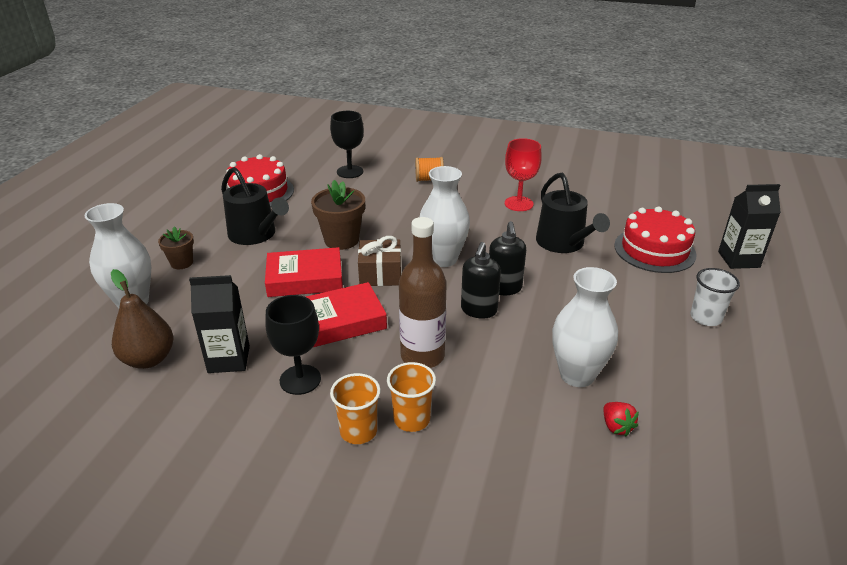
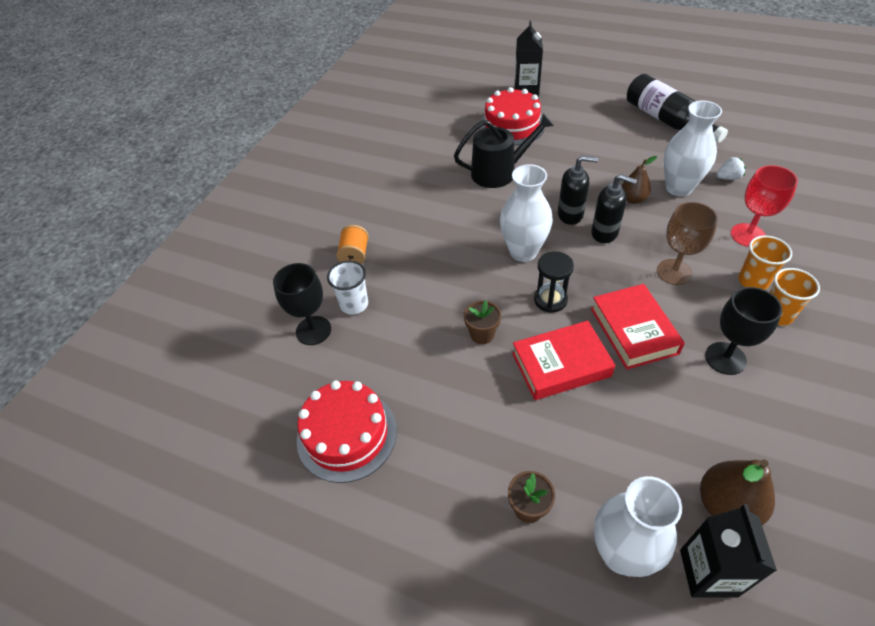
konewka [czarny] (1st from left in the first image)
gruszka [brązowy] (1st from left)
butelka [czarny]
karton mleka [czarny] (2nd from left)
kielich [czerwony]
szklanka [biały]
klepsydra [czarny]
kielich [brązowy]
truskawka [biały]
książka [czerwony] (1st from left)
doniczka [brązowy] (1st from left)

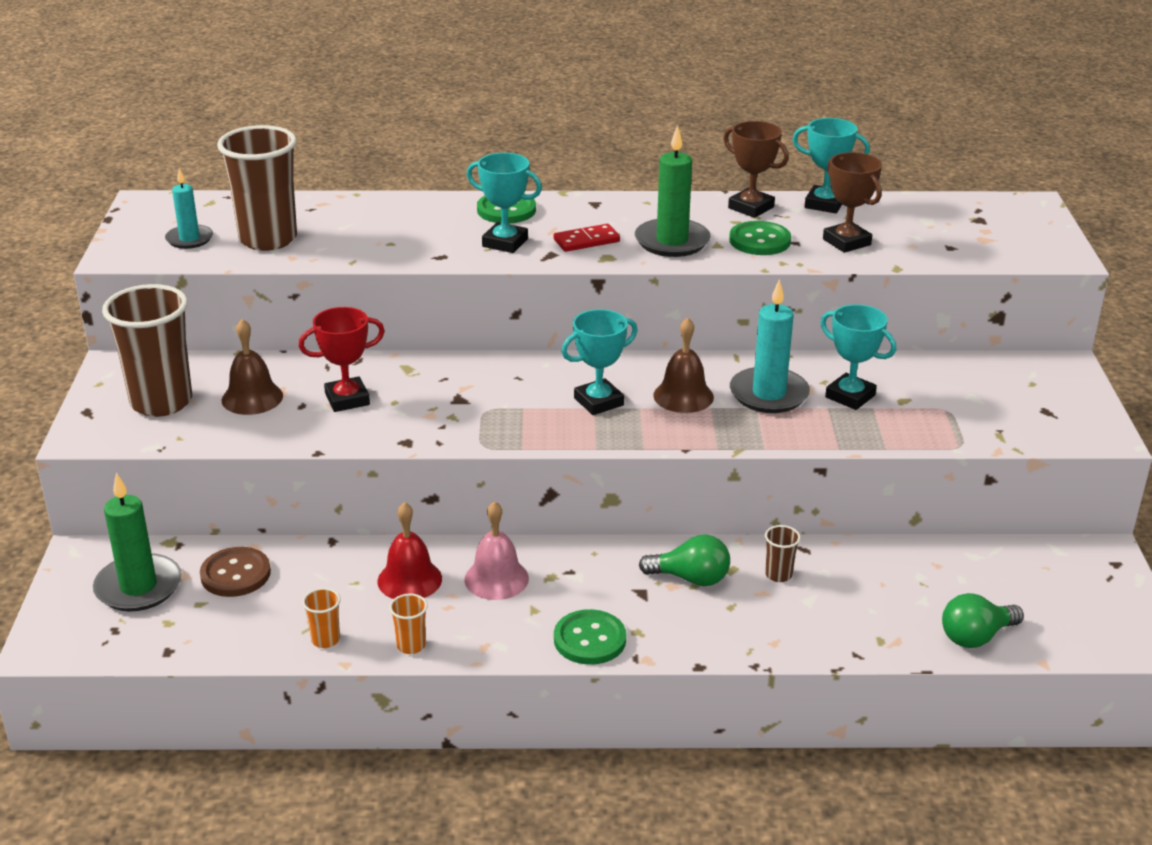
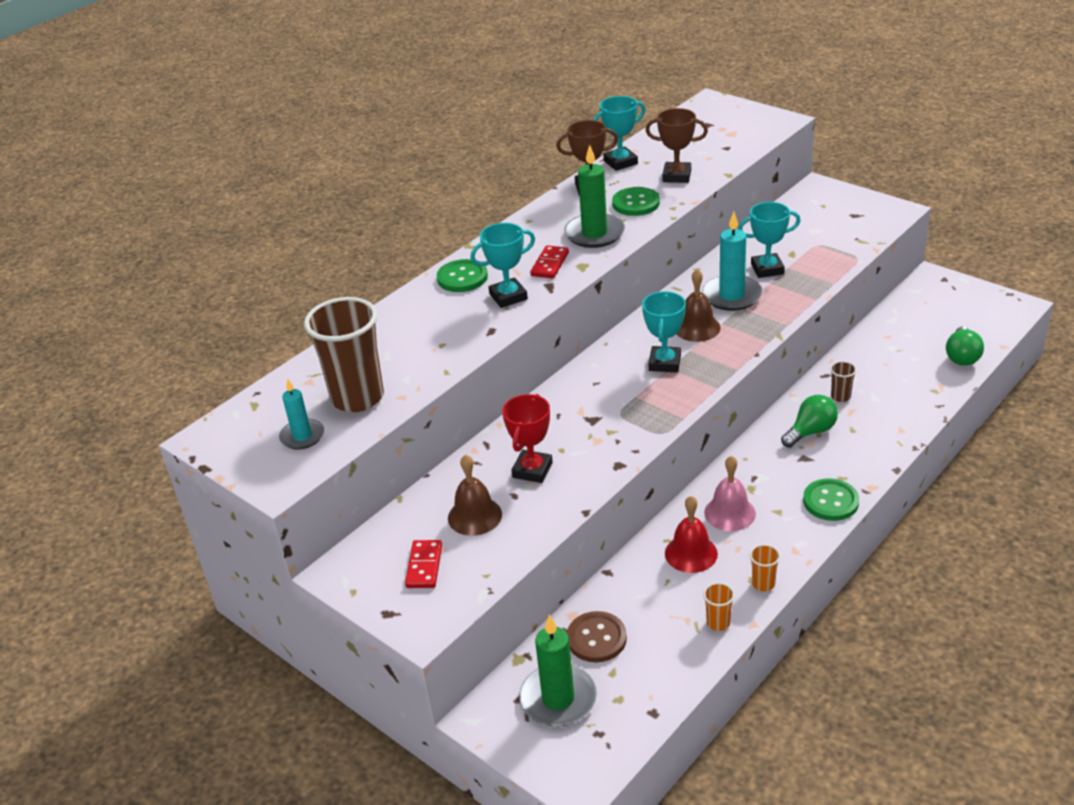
kostka domina [czerwony] (1st from left)

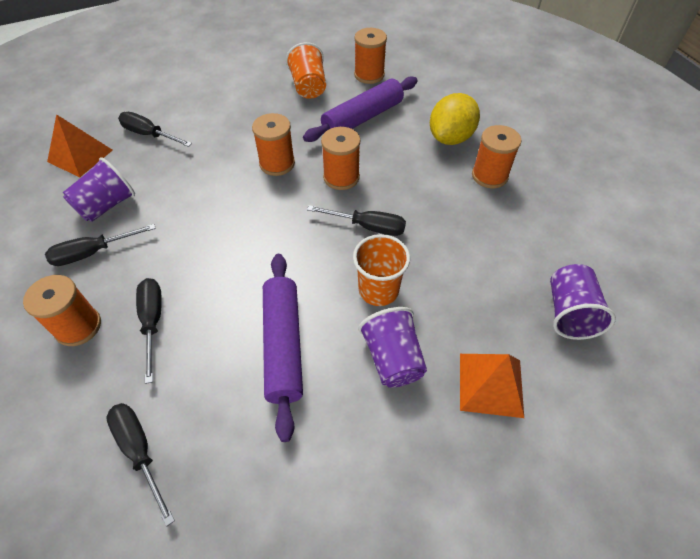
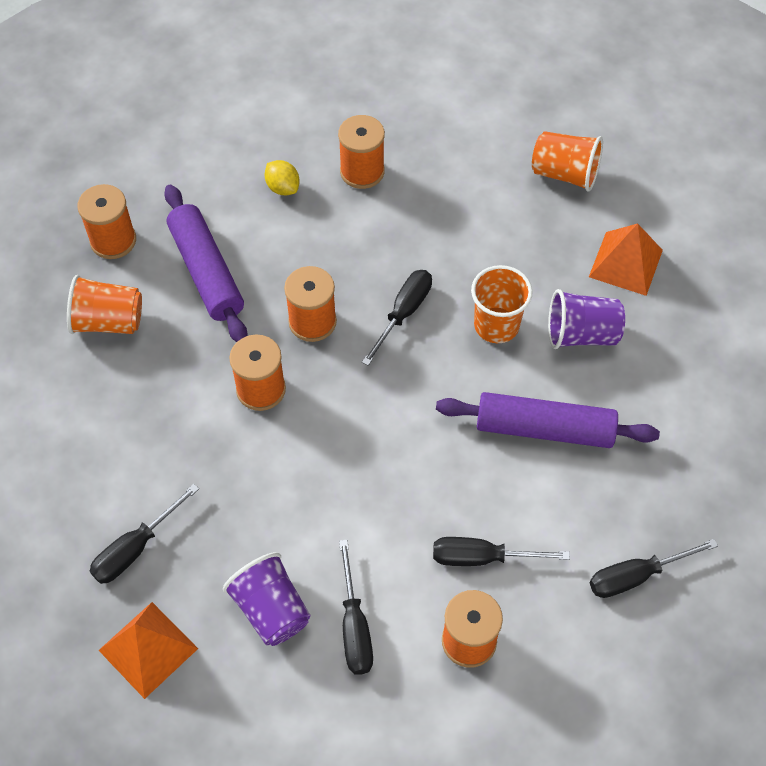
szklanka [pomarańczowy] (3rd from left)
cytryna [żółty]

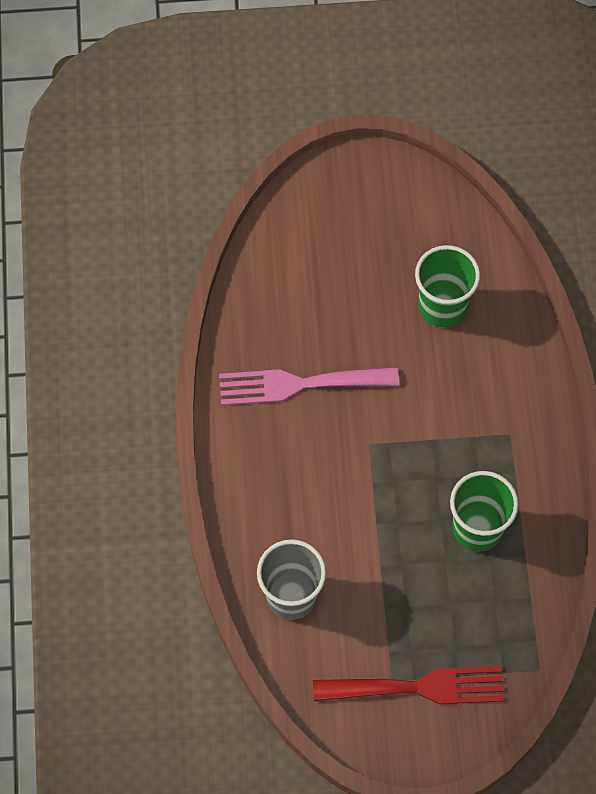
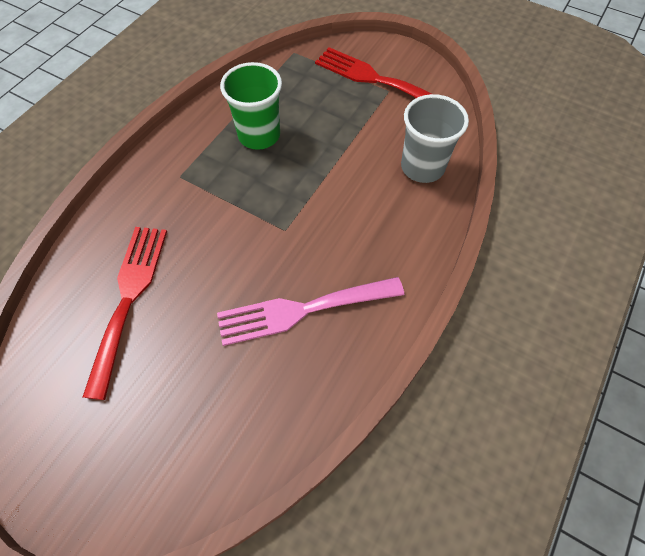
widelec [czerwony] (1st from left)
widelec [różowy]

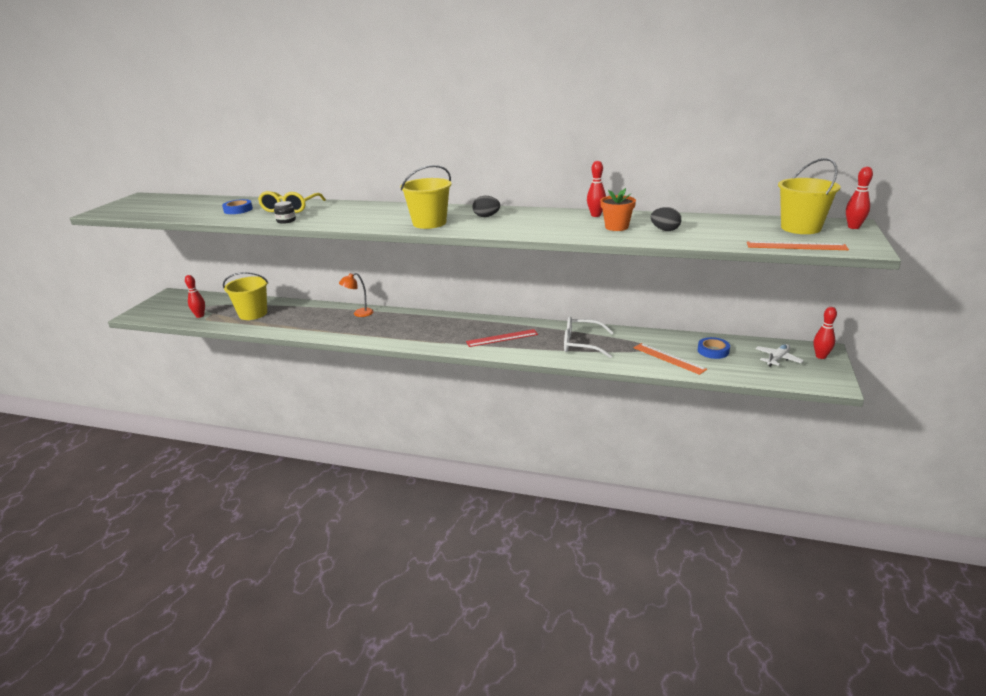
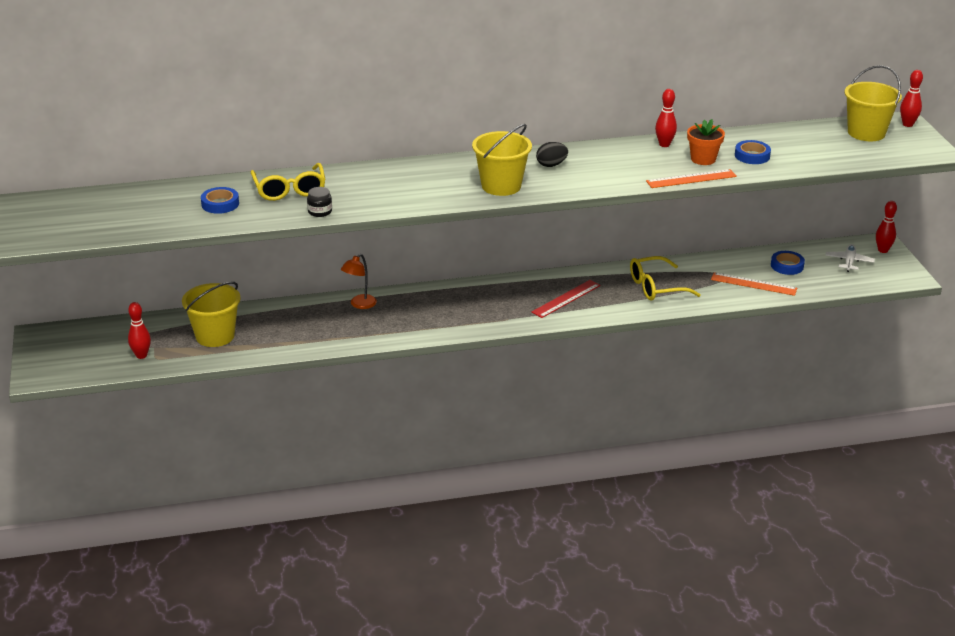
linijka [pomarańczowy] (1st from left)
taśma klejąca [niebieski] (2nd from left)
okulary [żółty] (2nd from left)

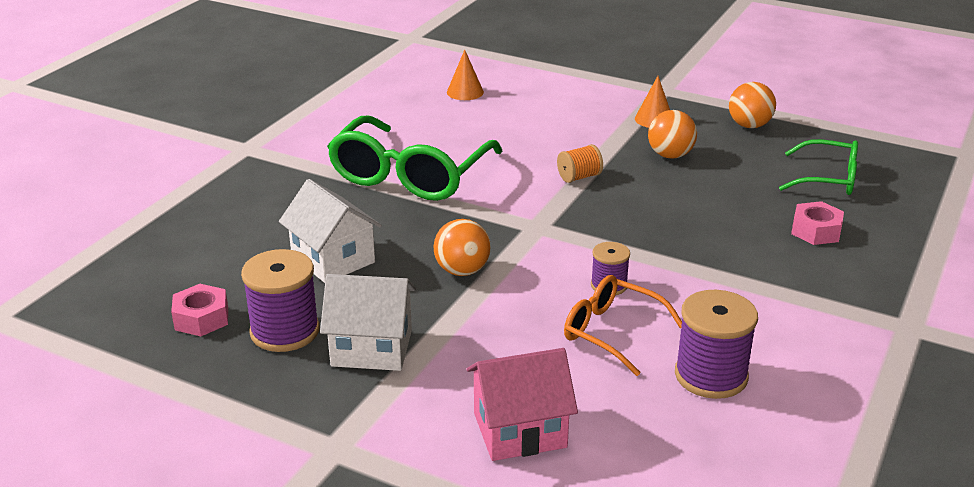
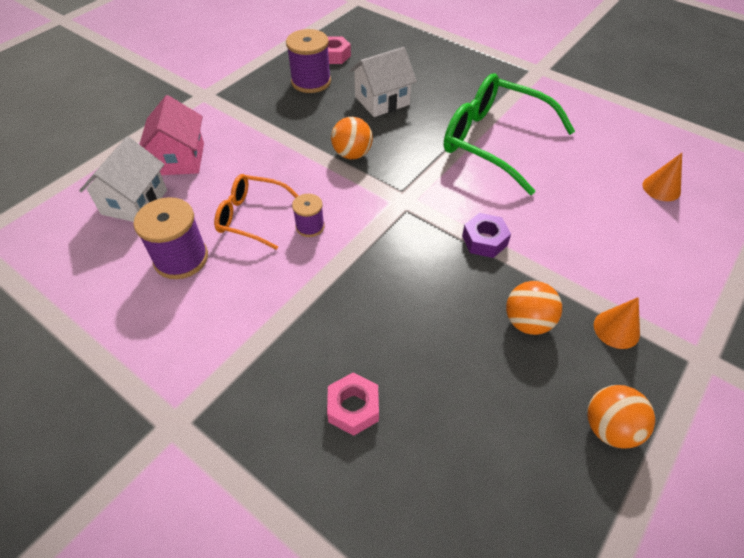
okulary [zielony] (2nd from left in the first image)
domek [biały] (1st from left)
nakrętka [fioletowy]
okulary [pomarańczowy]

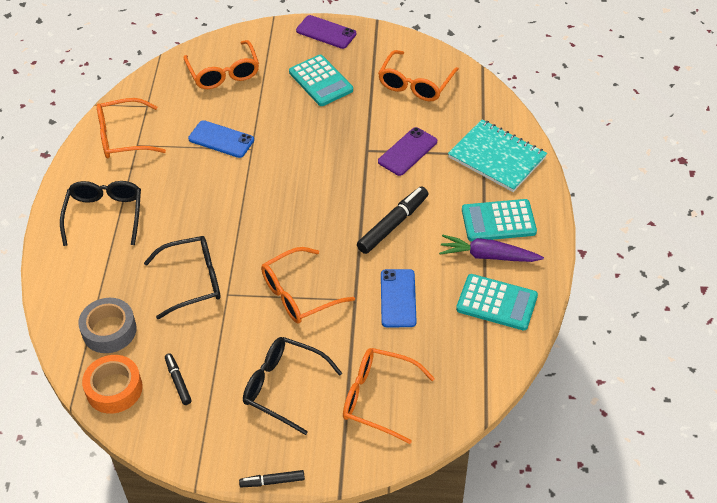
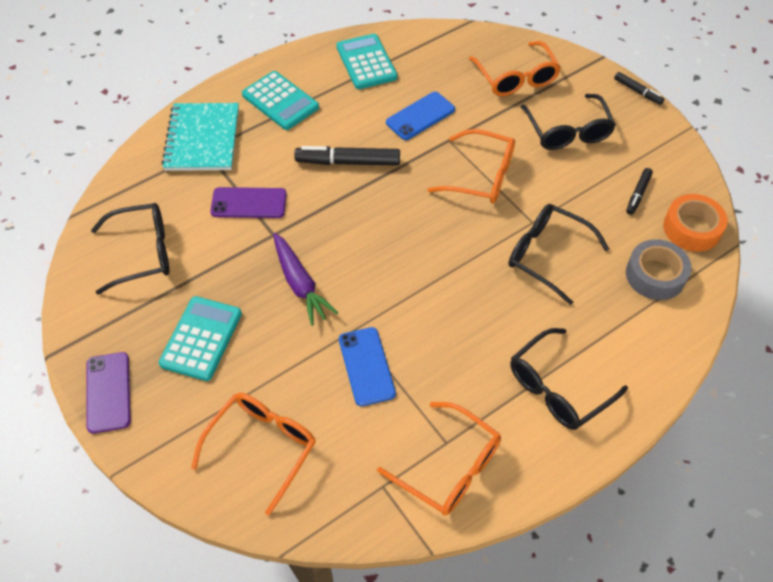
marchewka [fioletowy]
okulary [czarny] (1st from left)

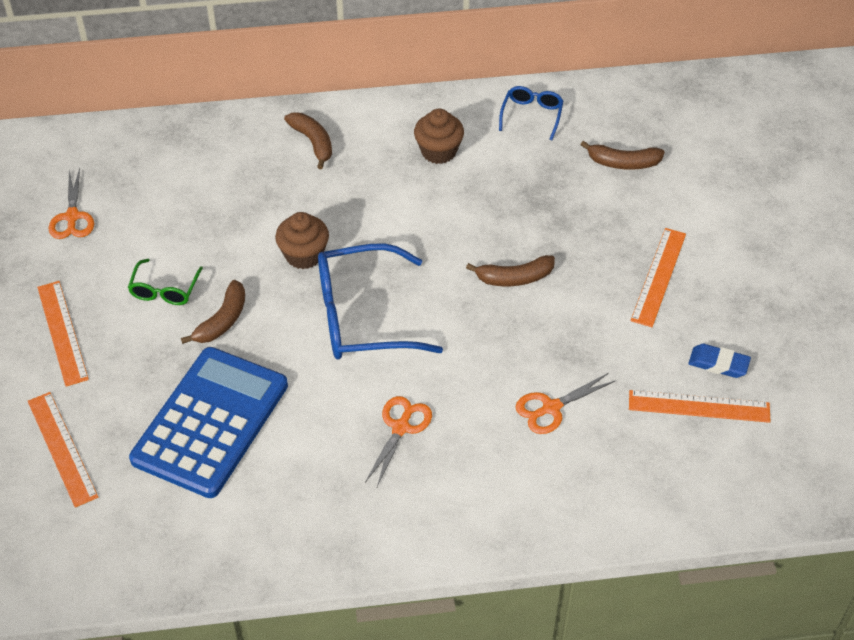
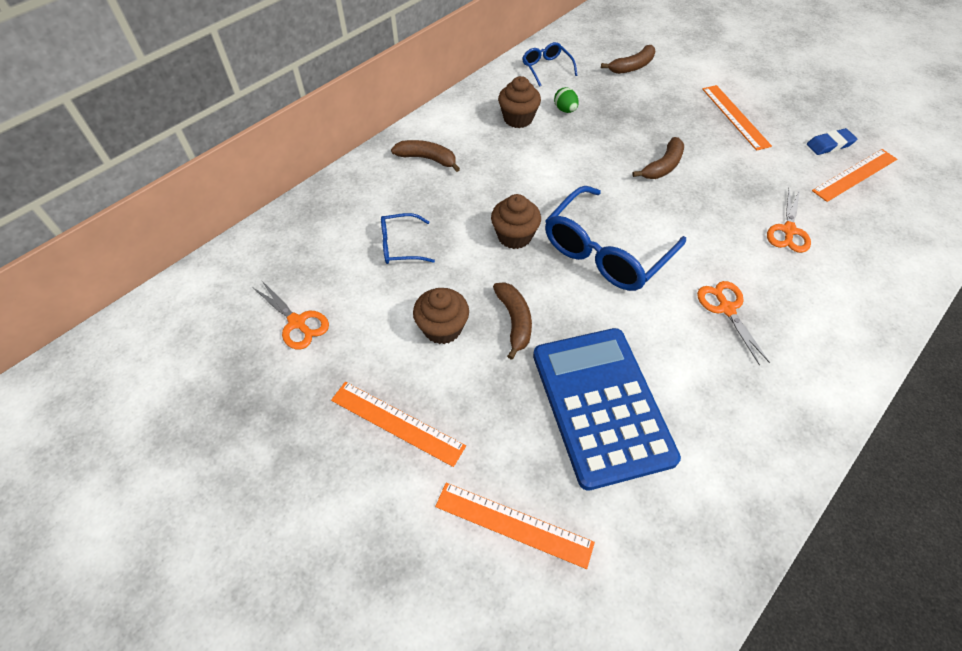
okulary [niebieski] (1st from left)
jajko [zielony]
muffinka [brązowy] (1st from left)

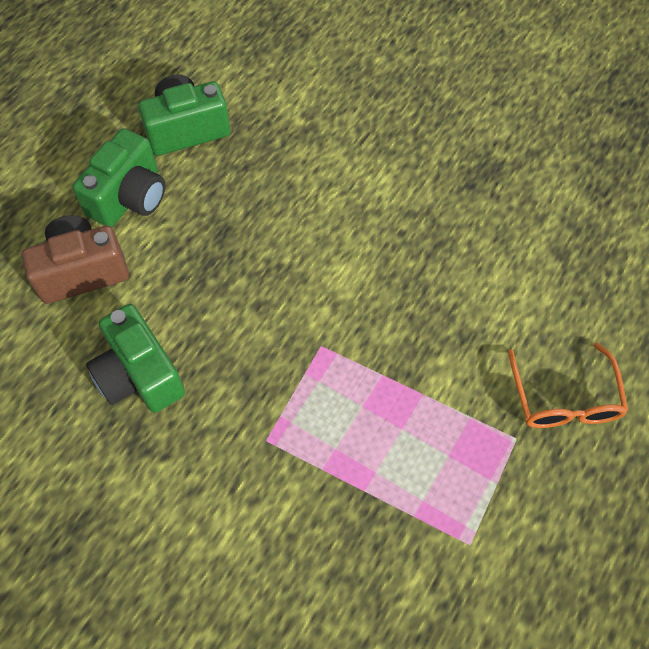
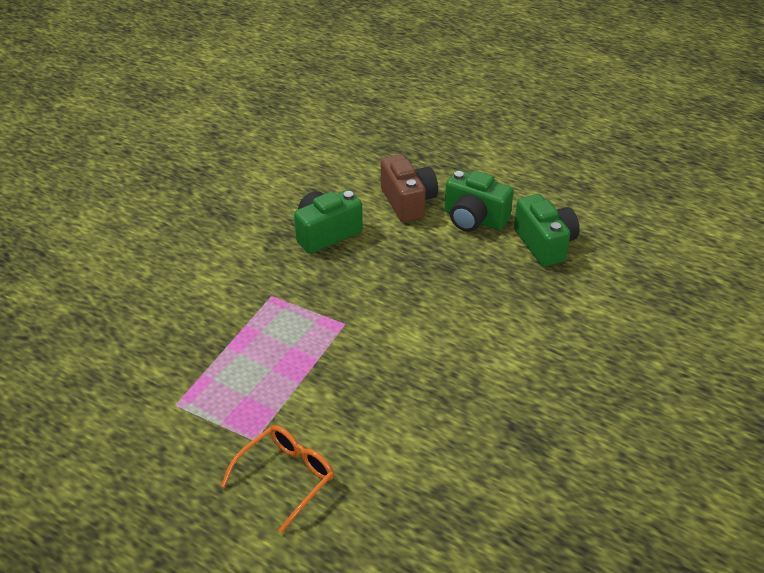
okulary [pomarańczowy]

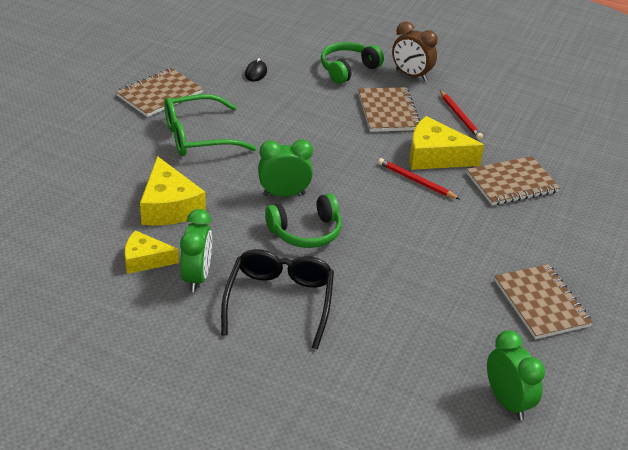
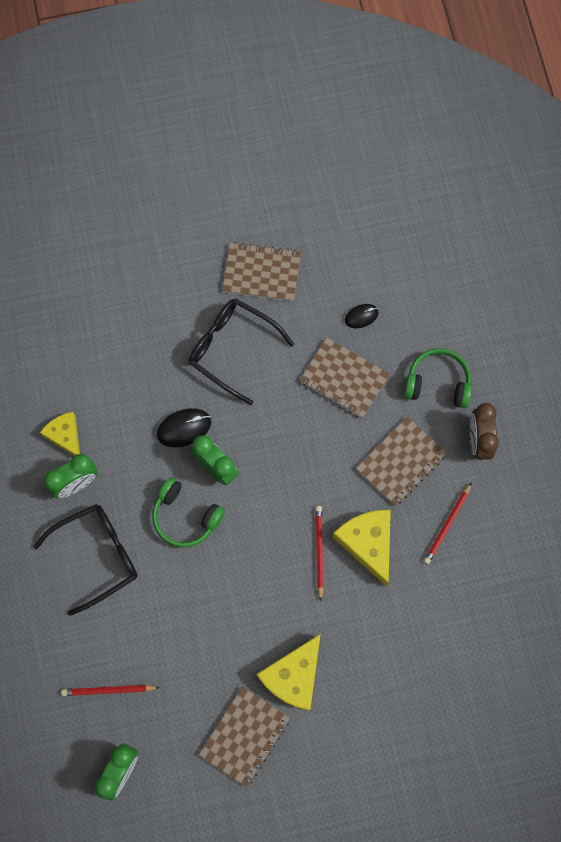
ołówek [czerwony] (1st from left)
myszka [czarny] (1st from left)
ser [żółty] (2nd from left)
zeszyt [brązowy] (3rd from left)
okulary [czarny] (2nd from left)

